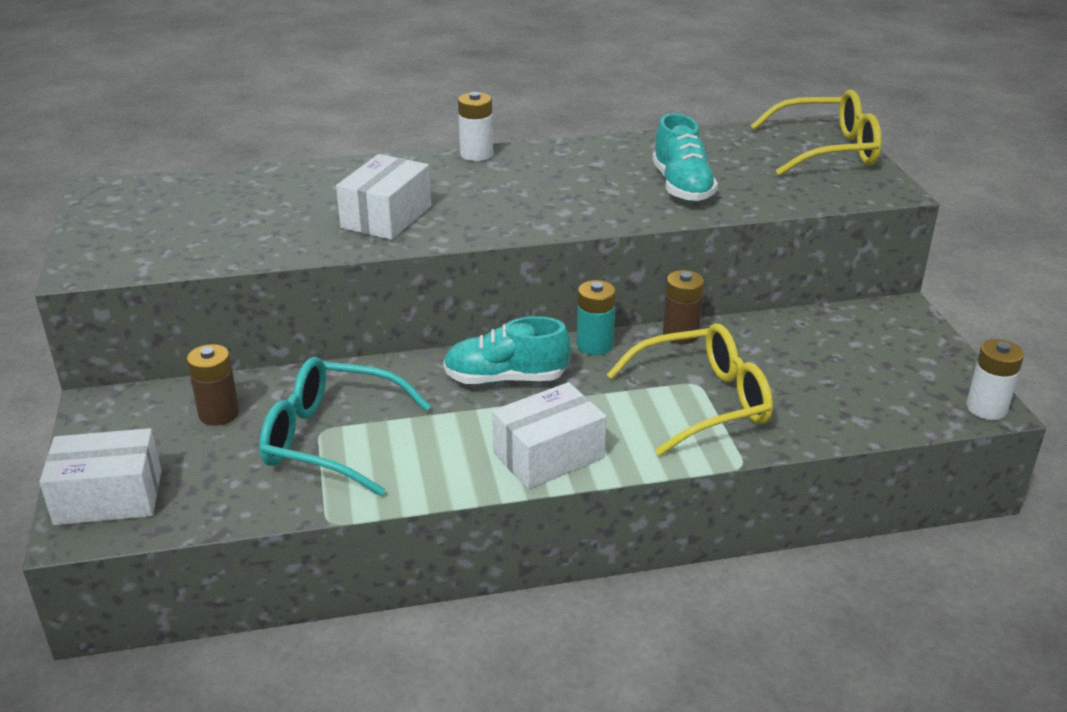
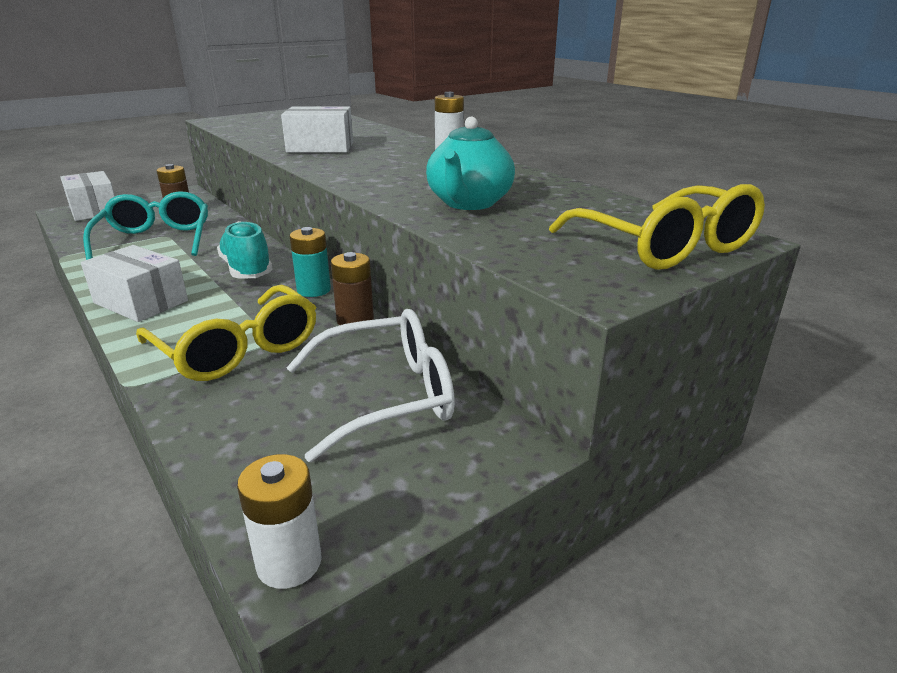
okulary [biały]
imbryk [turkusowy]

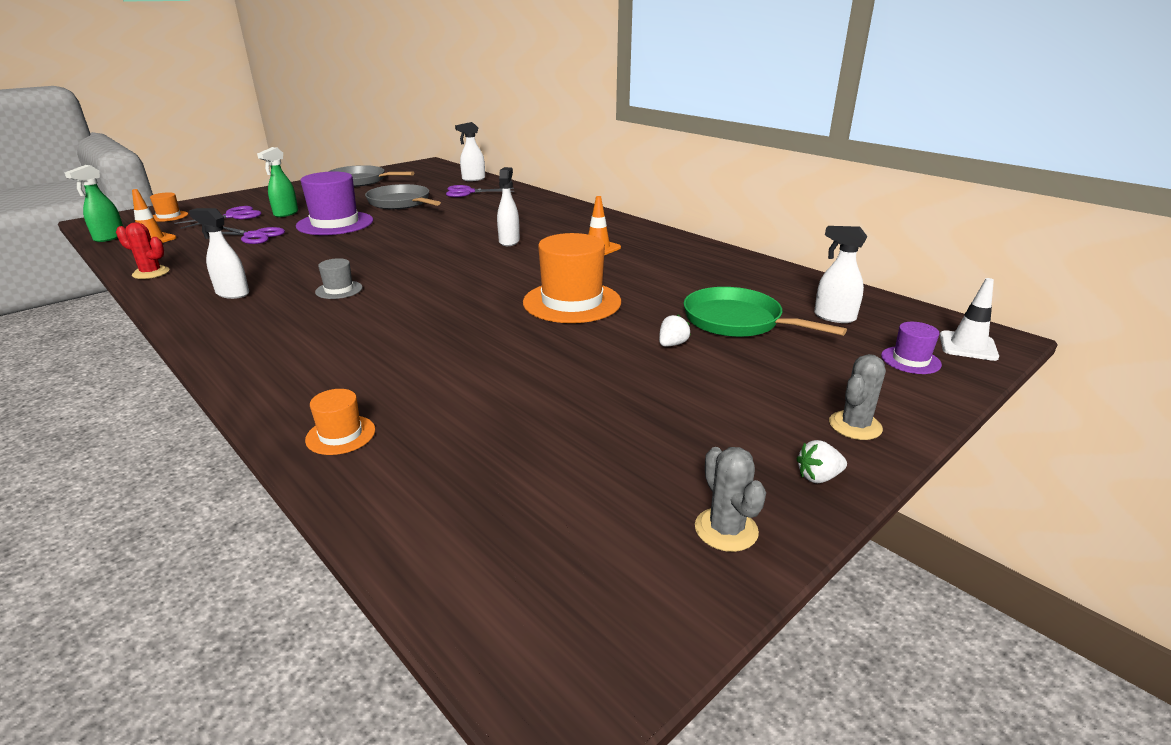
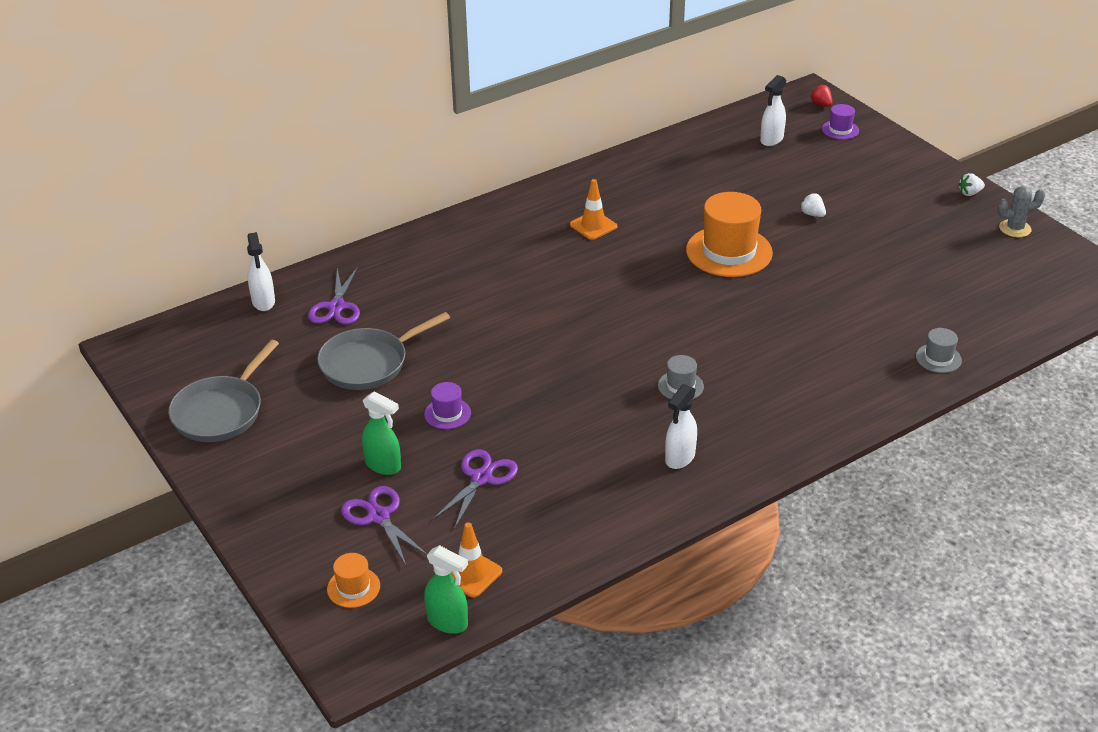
kaktus [czerwony]
spryskiwacz [biały] (3rd from left in the first image)
patelnia [zielony]
kaktus [szary] (2nd from left in the first image)
truskawka [czerwony]
kapelusz [szary] (2nd from left)
truskawka [biały] (2nd from left)
kapelusz [fioletowy] (1st from left)

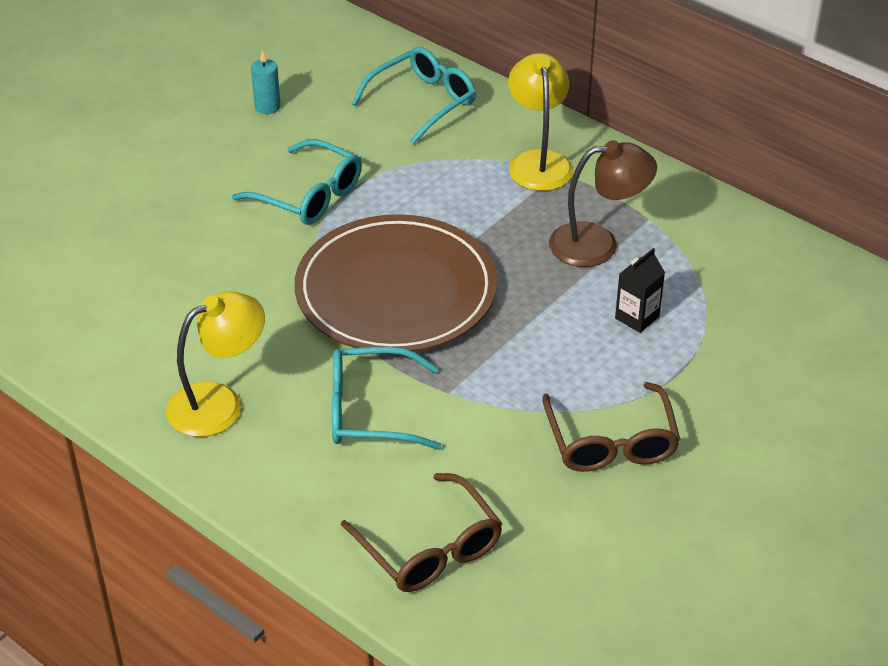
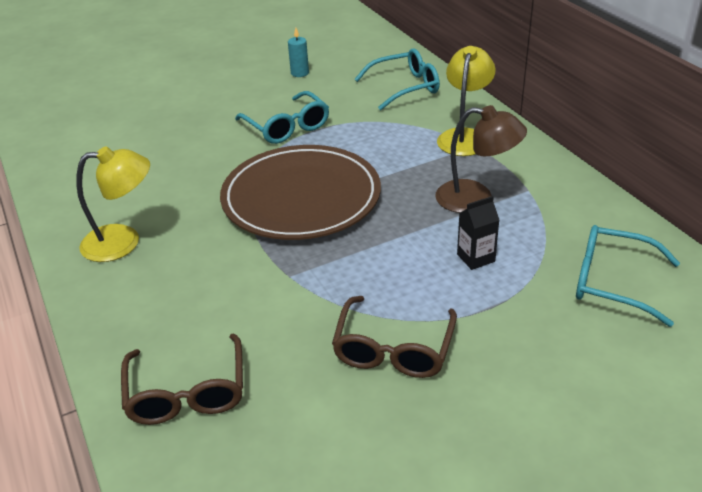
okulary [turkusowy] (3rd from left)

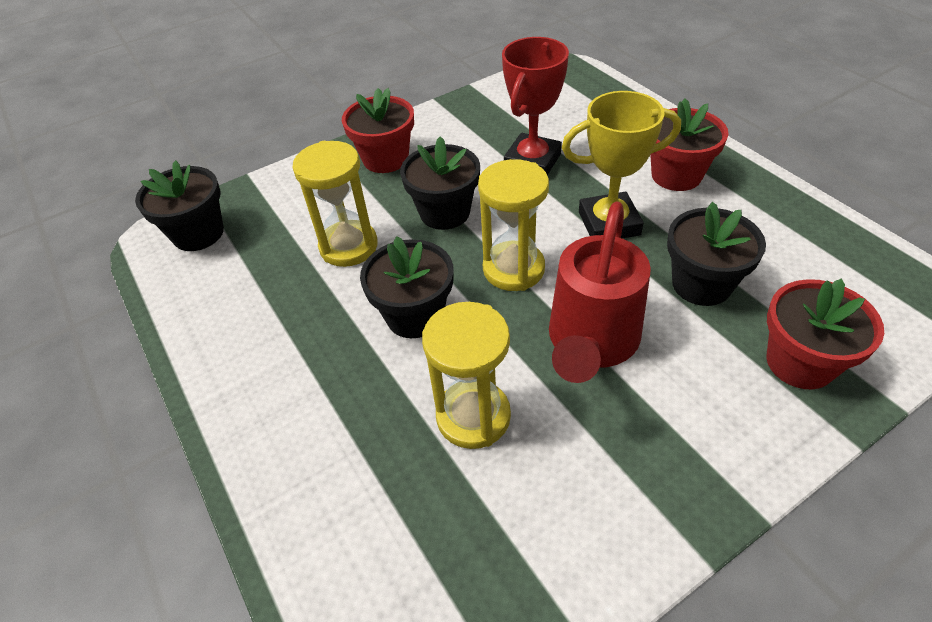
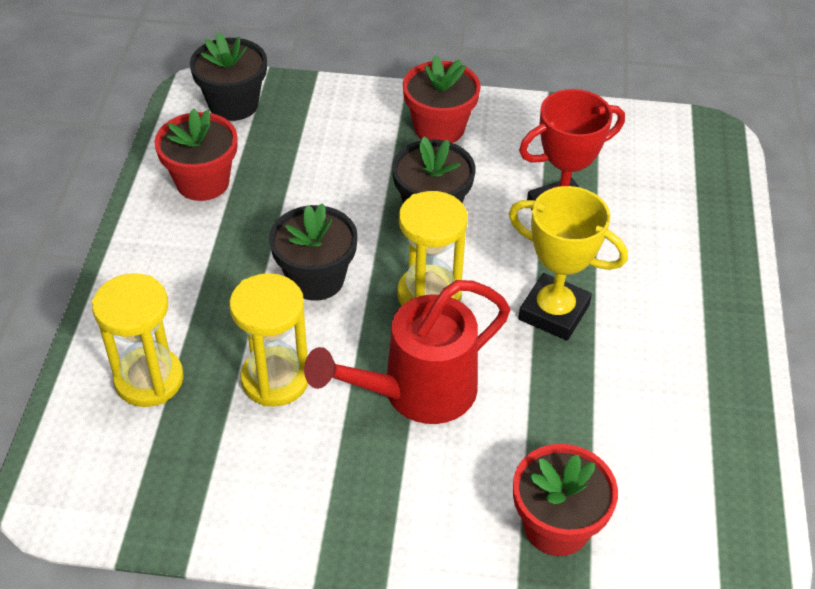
doniczka [czarny] (4th from left in the first image)
klepsydra [żółty] (1st from left)
doniczka [czerwony] (1st from left)

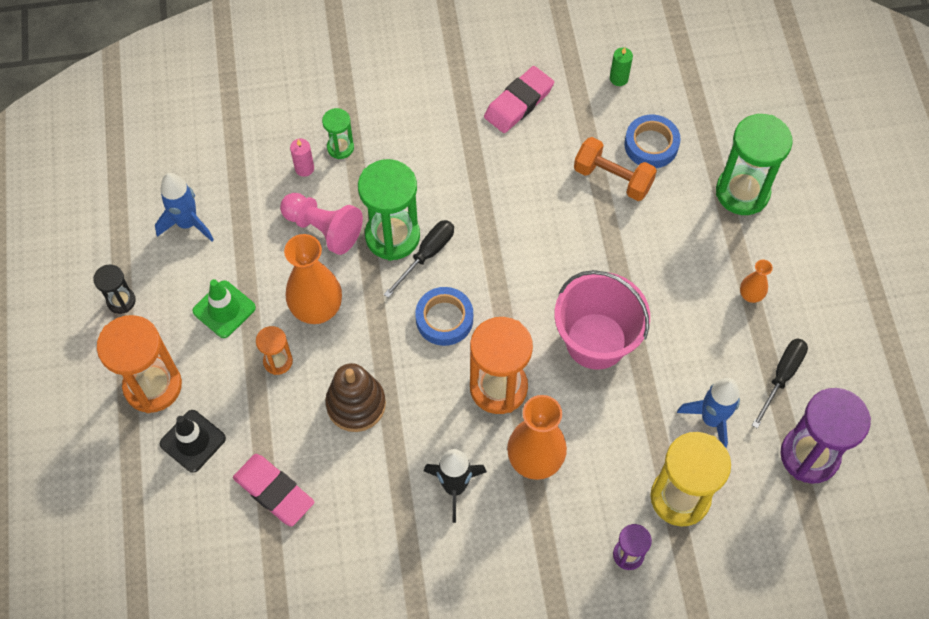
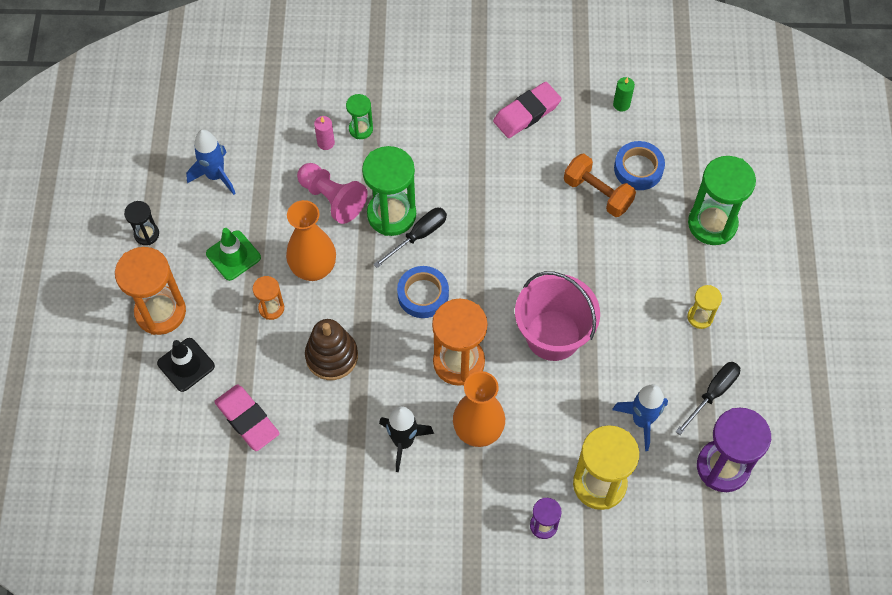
klepsydra [żółty] (2nd from left)

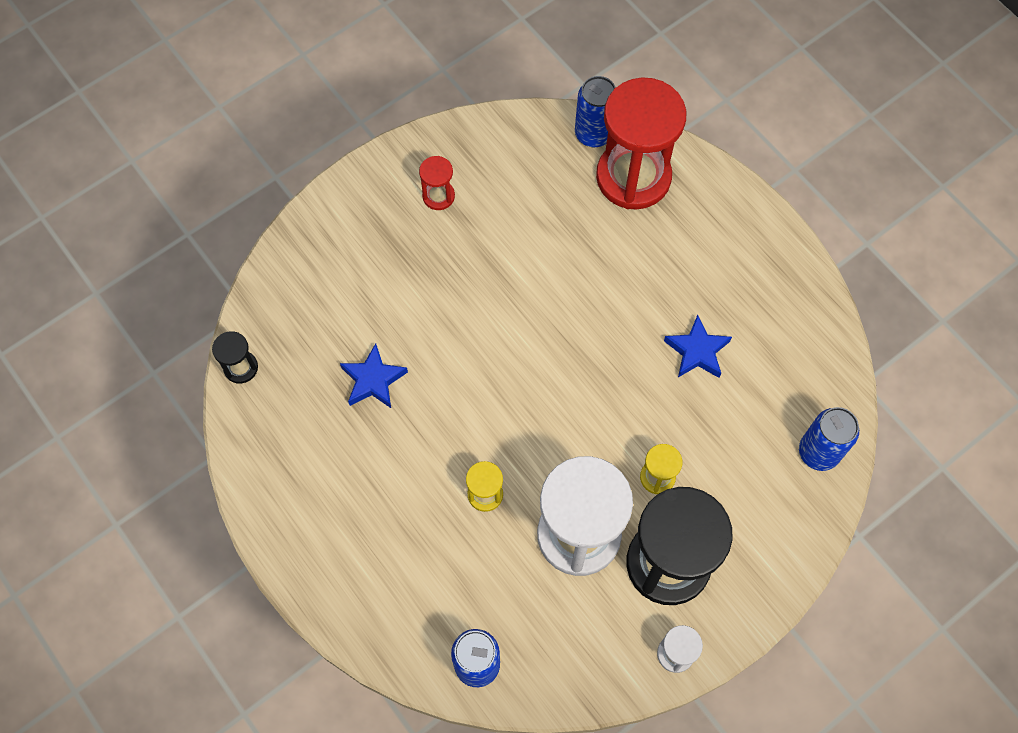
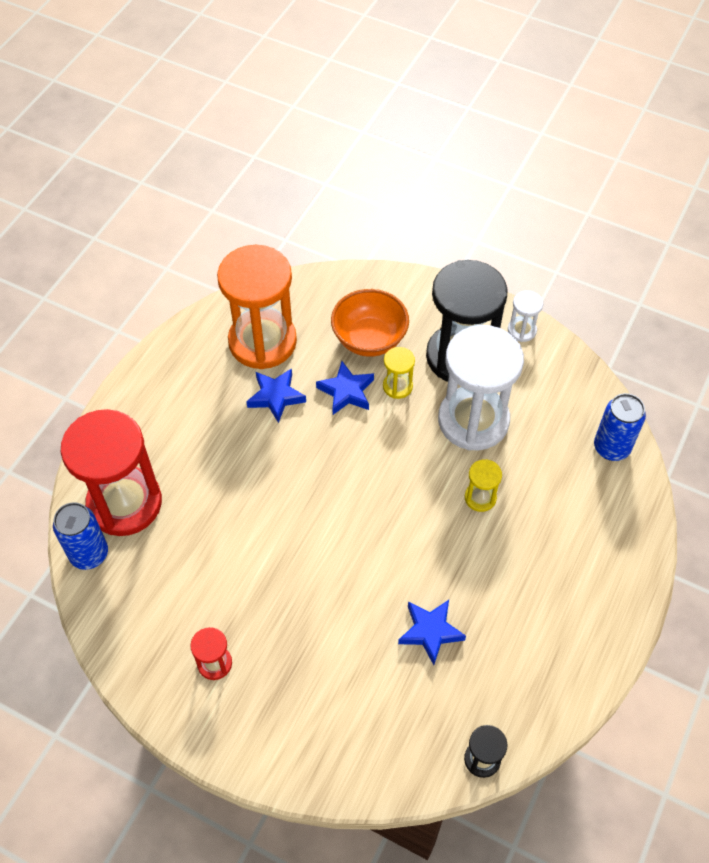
puszka [niebieski] (3rd from left in the first image)
klepsydra [pomarańczowy]
gwiazda [niebieski] (2nd from left)
miska [pomarańczowy]

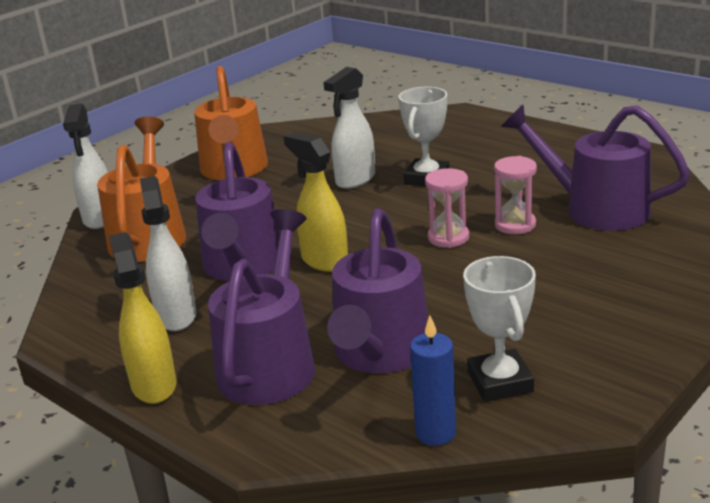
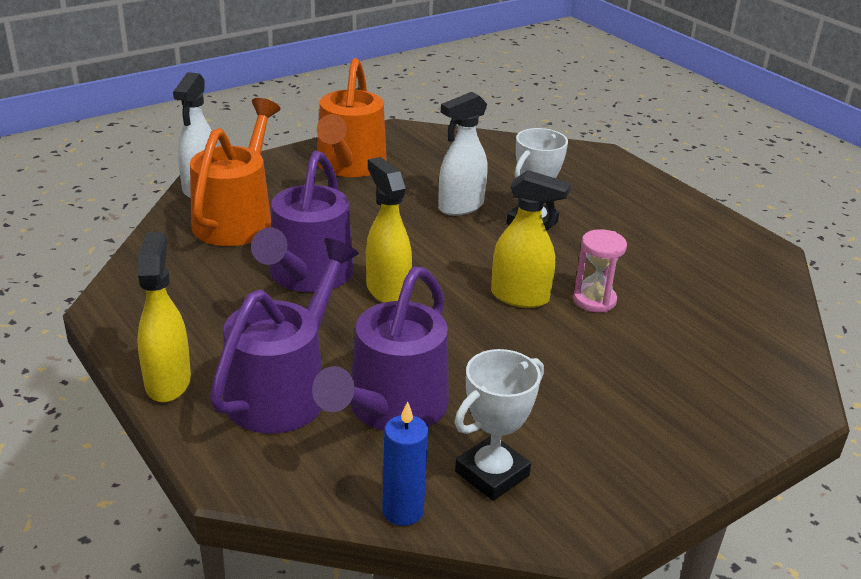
spryskiwacz [biały] (2nd from left in the first image)
konewka [fioletowy] (4th from left in the first image)
spryskiwacz [żółty] (3rd from left)
puchar [biały] (1st from left)

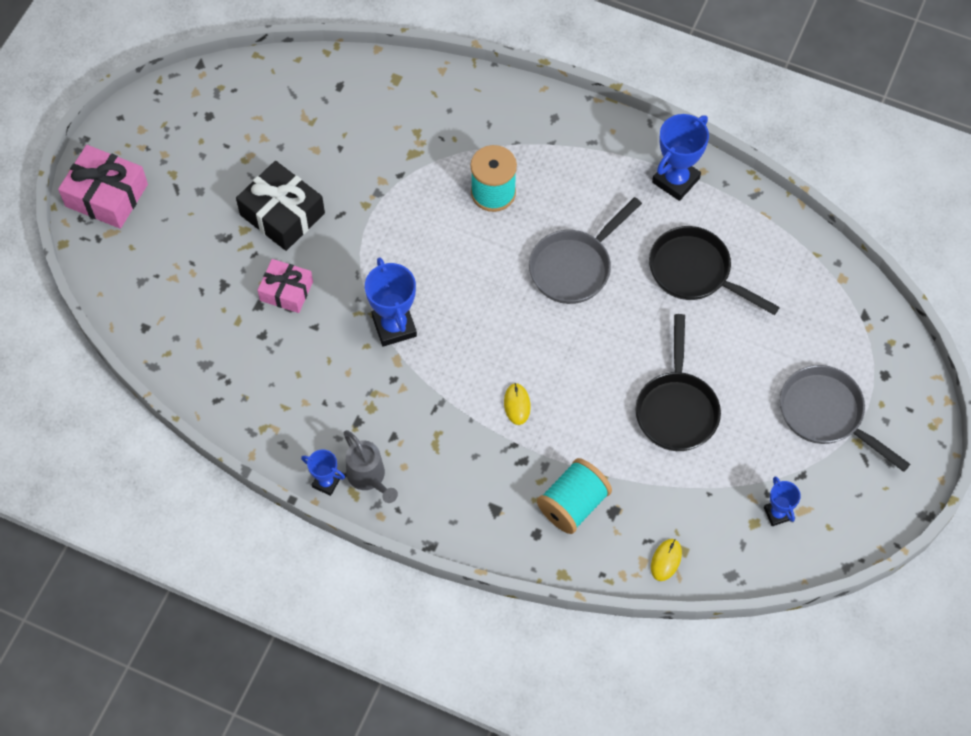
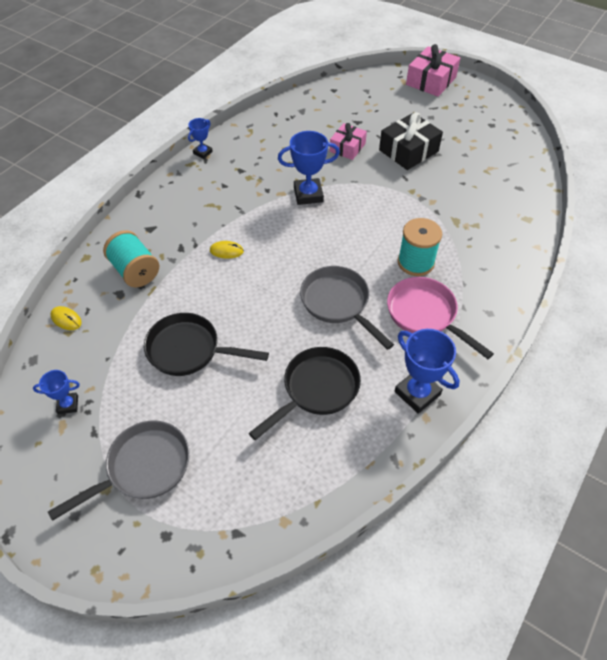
konewka [szary]
patelnia [różowy]

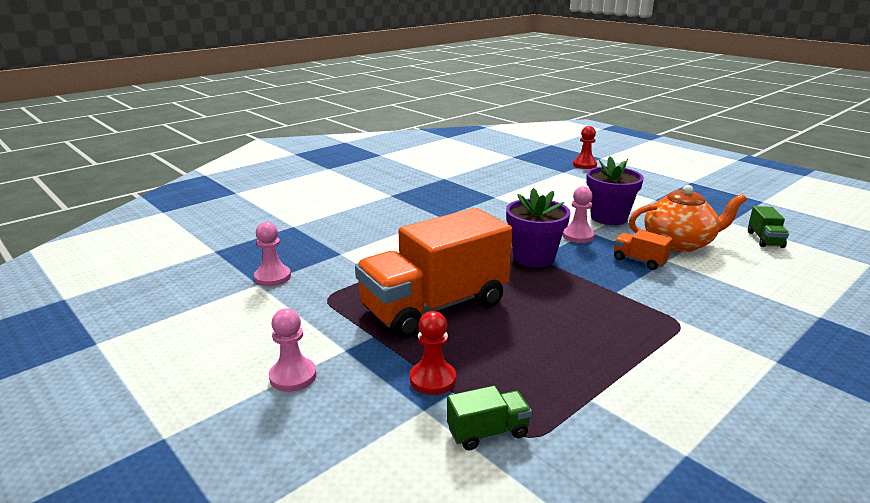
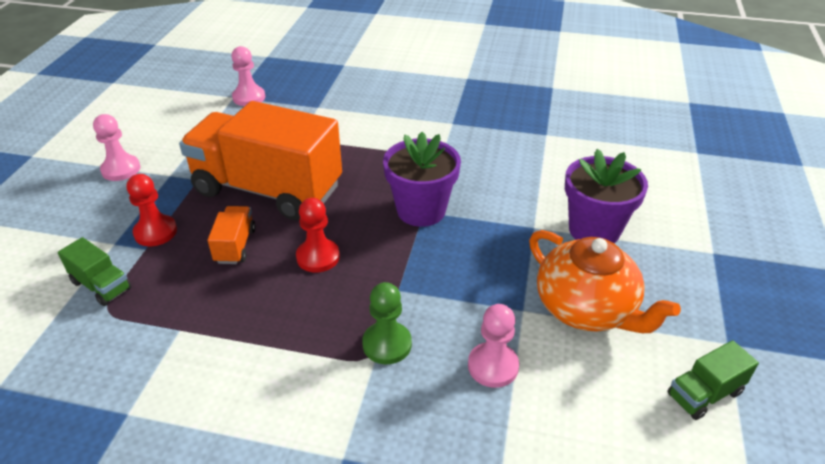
pionek [zielony]
pionek [różowy] (3rd from left)
pionek [czerwony] (2nd from left)
ciężarówka [pomarańczowy] (1st from left)

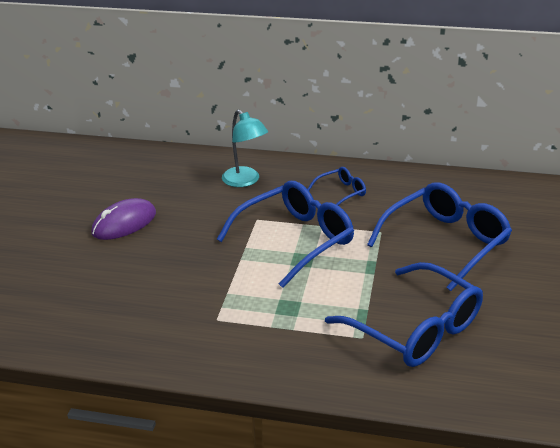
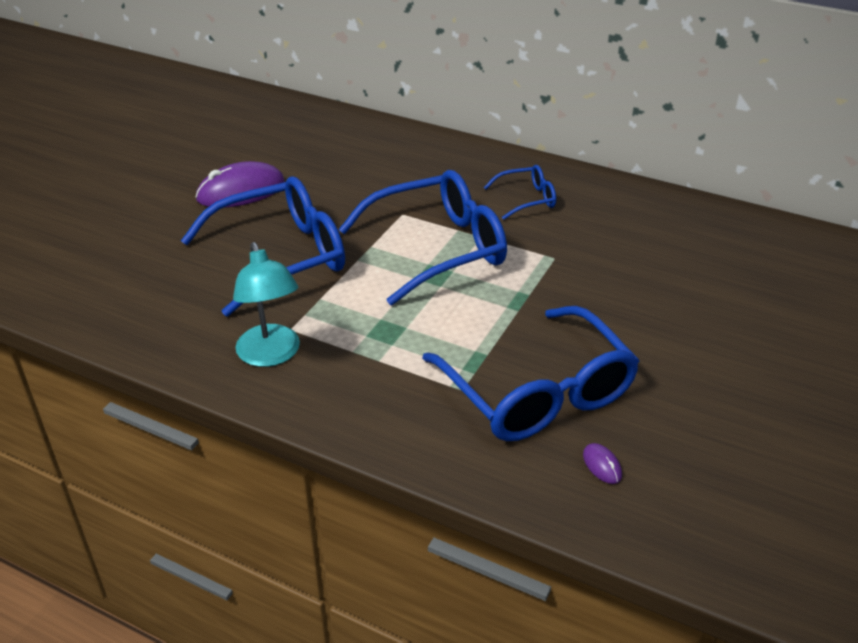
myszka [fioletowy] (2nd from left)
lampka [turkusowy]
okulary [niebieski] (1st from left)

